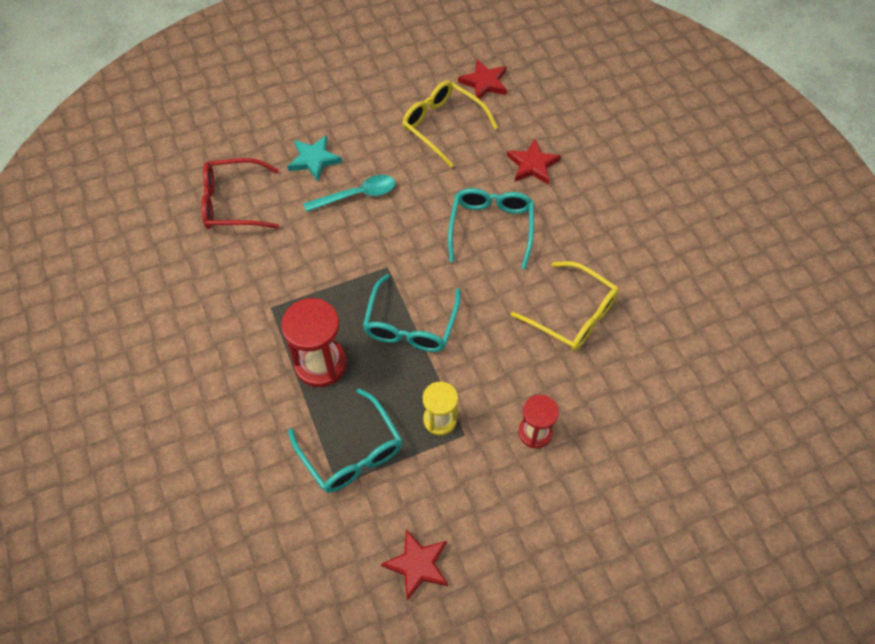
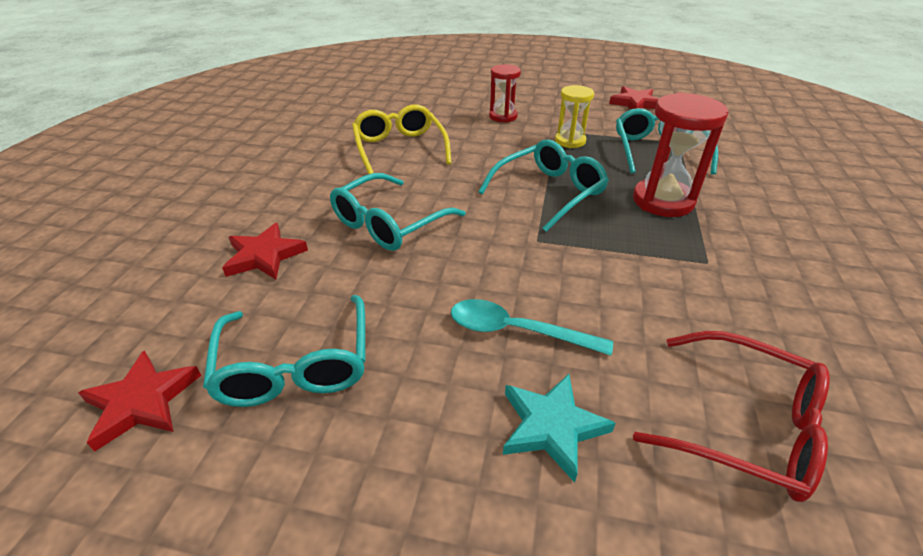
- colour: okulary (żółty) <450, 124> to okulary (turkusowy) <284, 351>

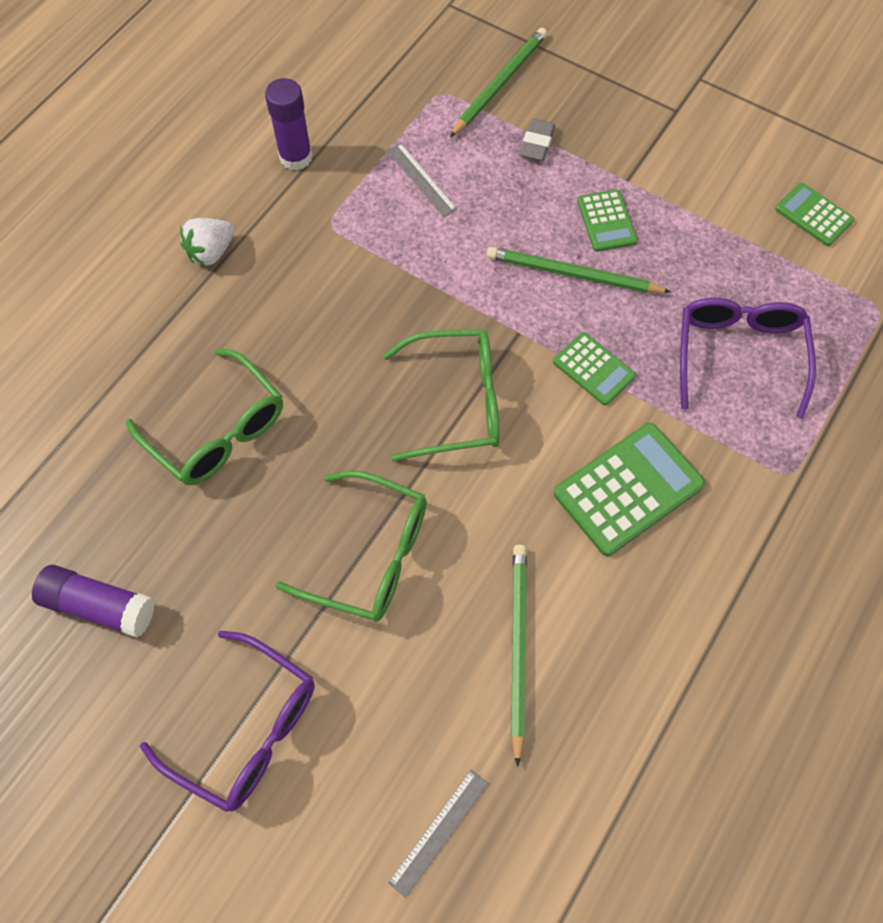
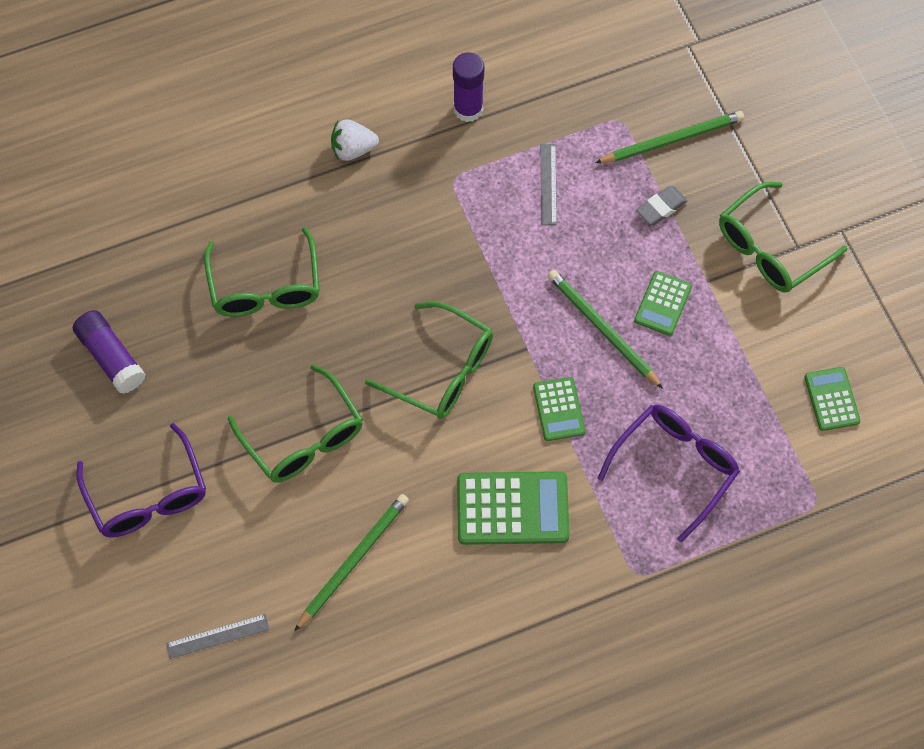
- appeared: okulary (zielony) <783, 237>

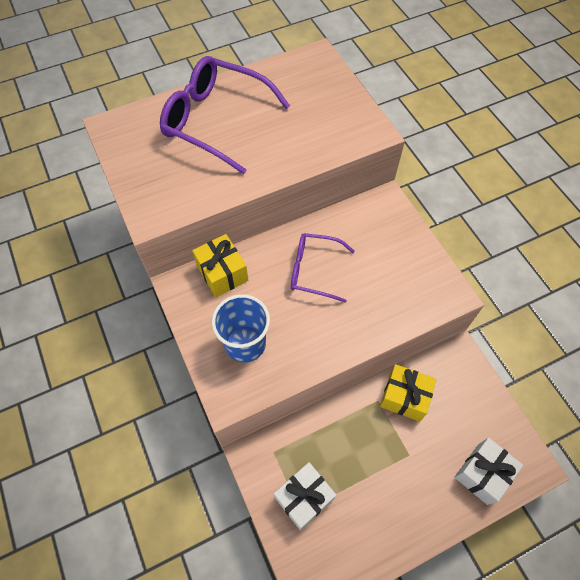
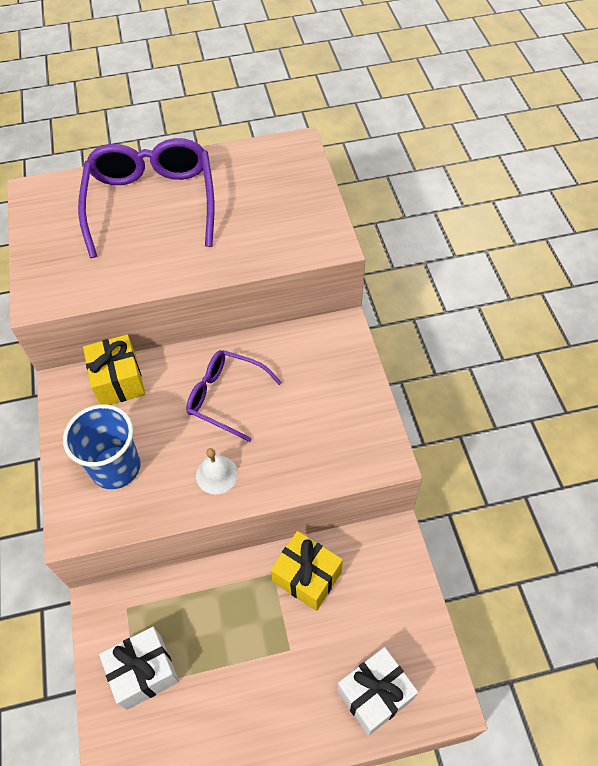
- spun: okulary (fioletowy) <225, 115> = <146, 198> 45 degrees clockwise
- appeared: dzwonek (biały) <217, 471>

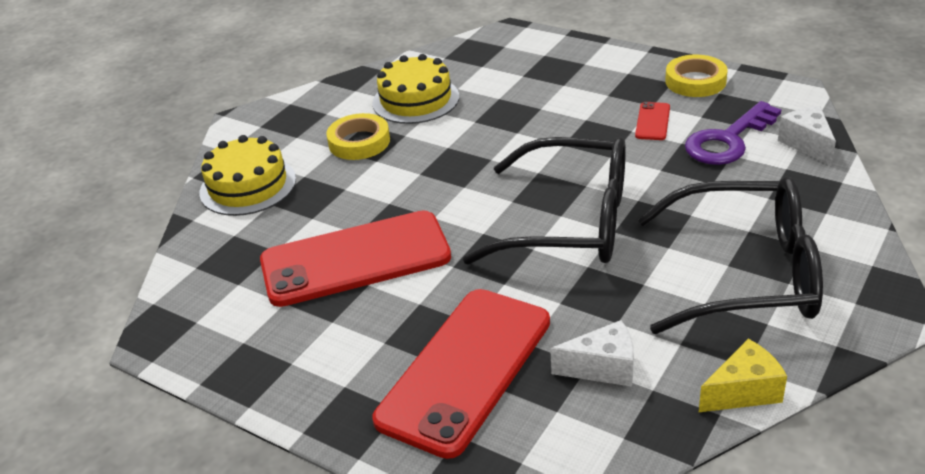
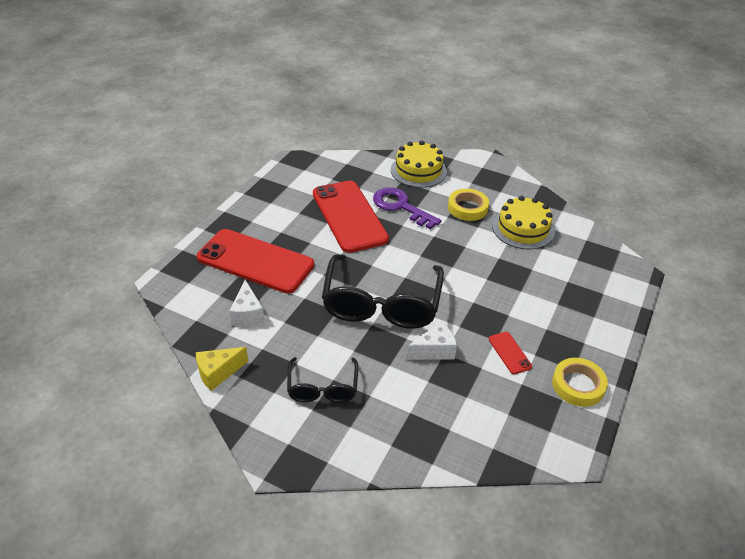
- spun: telefon (czerwony) <652, 121> = <510, 353> 60 degrees clockwise
- size: okulary (czarny) <730, 255> = <322, 379> x0.54
- relocated: klucz (fioletowy) <733, 133> to <407, 208>
- spun: ser (żółty) <743, 375> = <222, 369> 90 degrees clockwise
- relocated: ser (biały) <807, 136> to <432, 340>

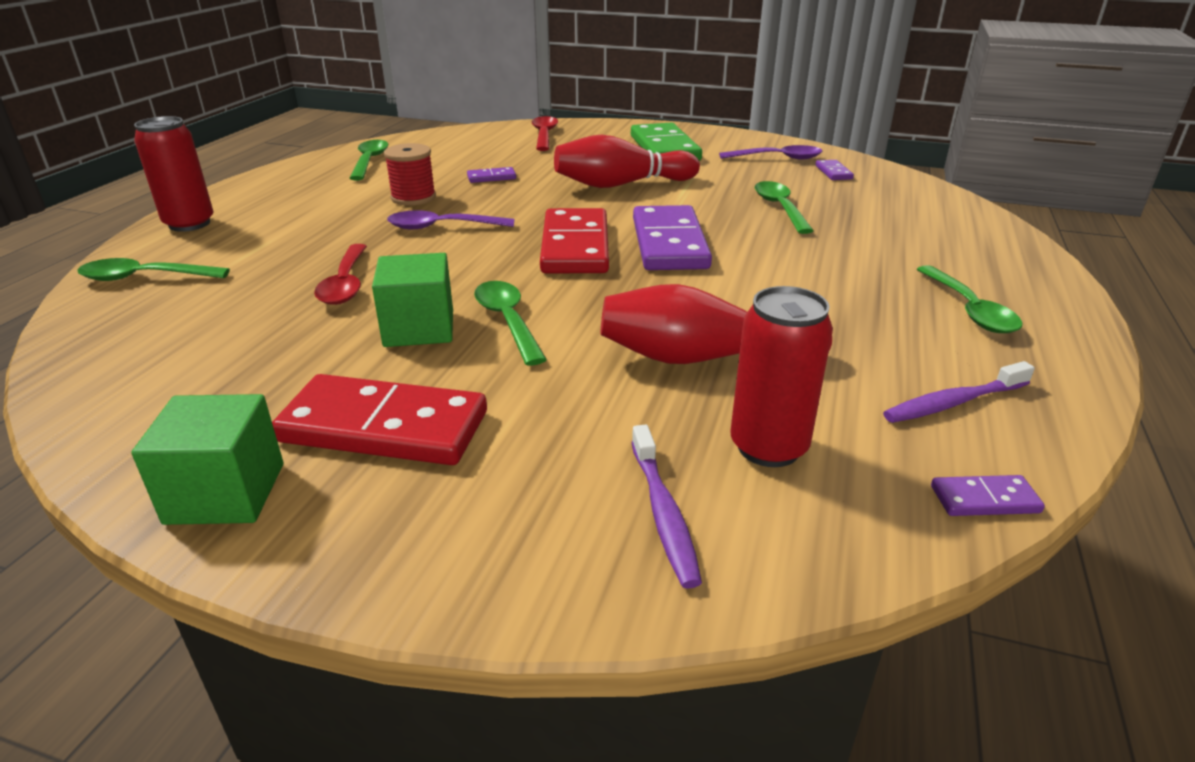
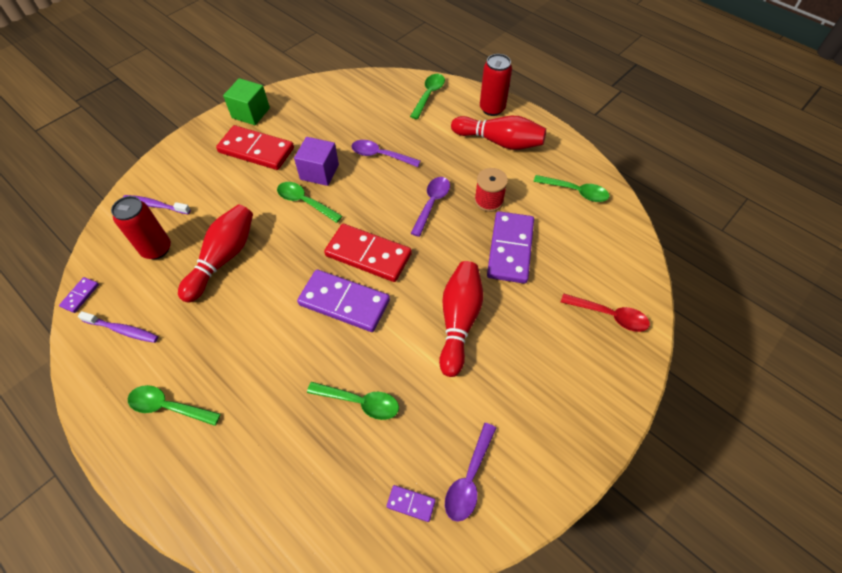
- spun: kostka domina (czerwony) <379, 419> = <255, 147> 75 degrees clockwise
- colour: łyżka (czerwony) <340, 274> to łyżka (fioletowy) <386, 153>
- colour: sześcian (zielony) <412, 300> to sześcian (fioletowy) <316, 161>
- size: kostka domina (fioletowy) <491, 175> = <510, 247> x2.27
- spun: łyżka (zielony) <510, 323> = <309, 202> 150 degrees counterclockwise
- missing: kostka domina (zielony) <666, 142>
- spun: szczoteczka do zębów (fioletowy) <959, 392> = <118, 327> 105 degrees clockwise
- appeared: kręgiel (czerwony) <498, 133>

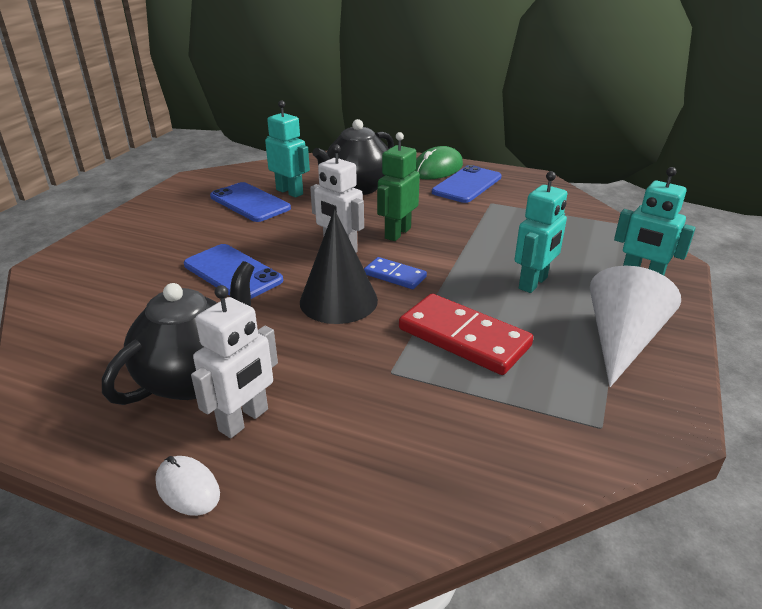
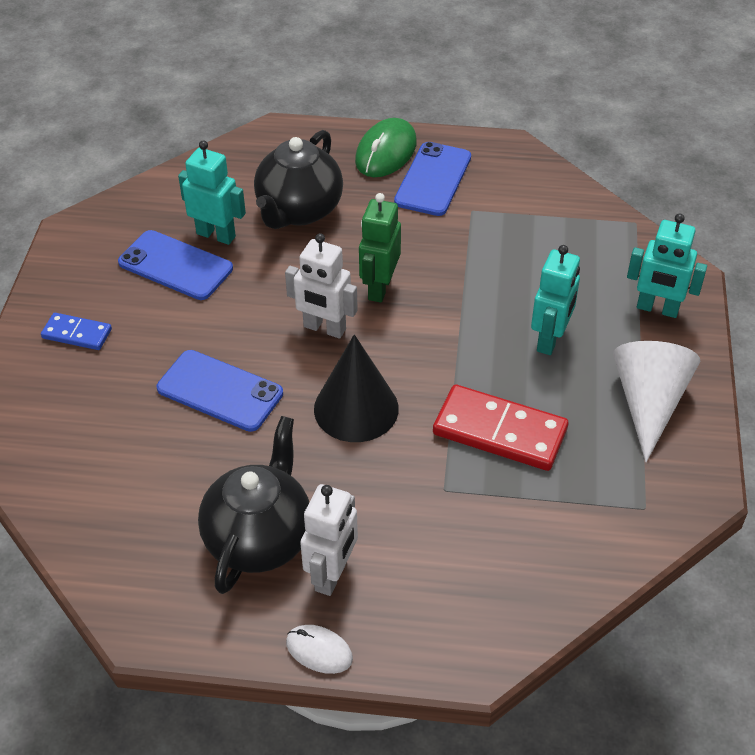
- relocated: kostka domina (niebieski) <395, 273> to <76, 331>

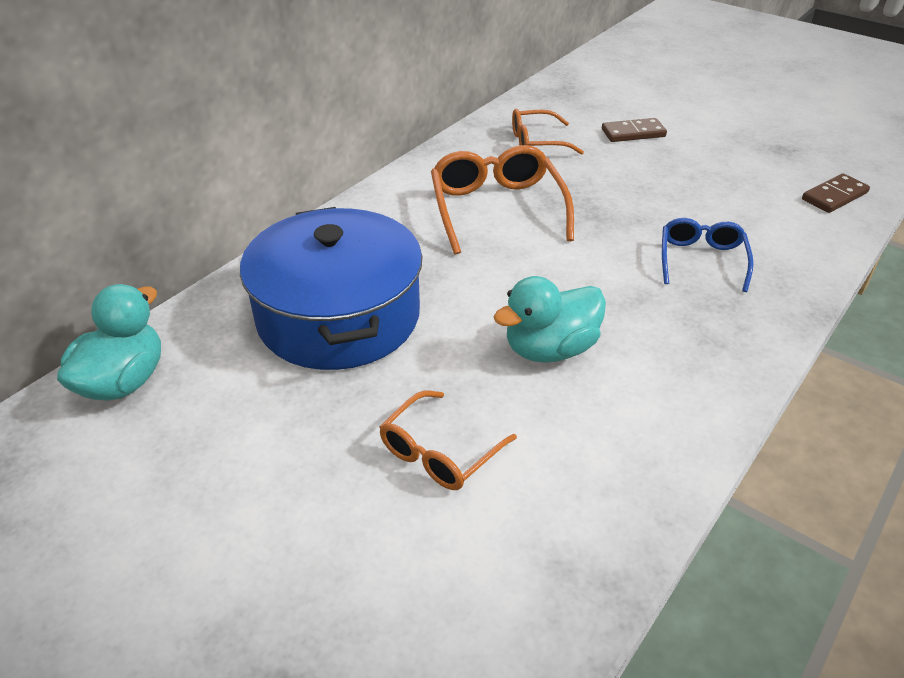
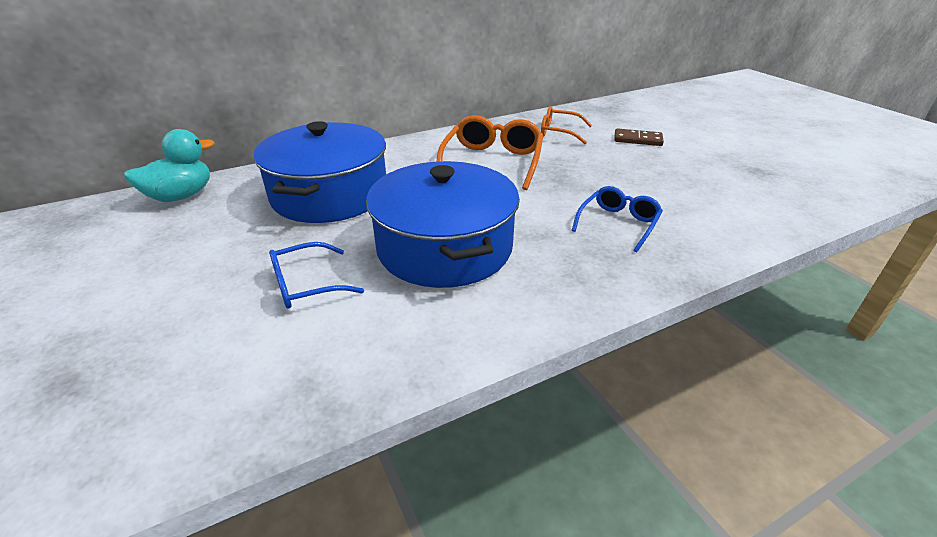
- colour: okulary (pomarańczowy) <448, 440> to okulary (niebieski) <316, 275>
- exchanged: kaczka (turkusowy) <550, 319> to garnek (niebieski) <443, 224>
- missing: kostka domina (brązowy) <836, 193>

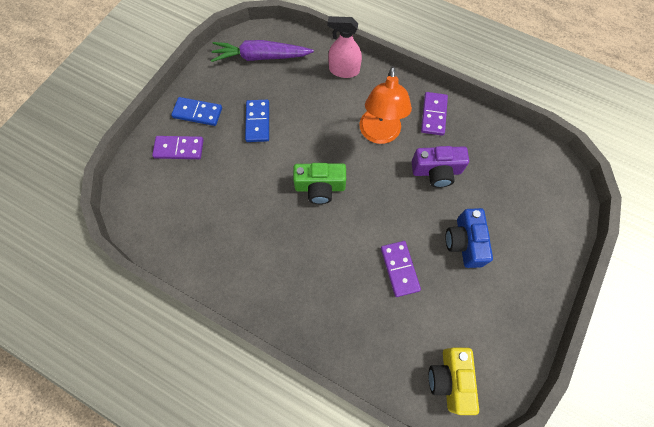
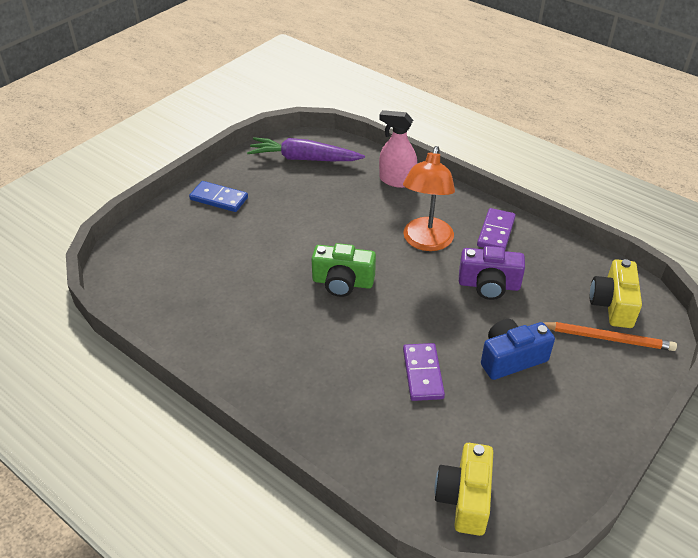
- missing: kostka domina (fioletowy) <178, 147>
- missing: kostka domina (niebieski) <257, 121>
- spun: aparat fotograficzny (niebieski) <469, 238> = <518, 349> 60 degrees clockwise
- appeared: ołówek (pomarańczowy) <610, 336>
- appeared: aparat fotograficzny (żółty) <616, 293>

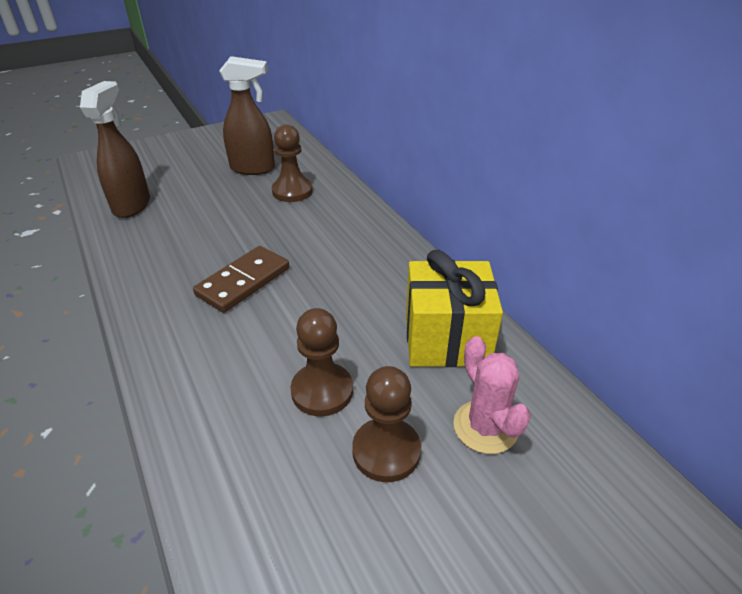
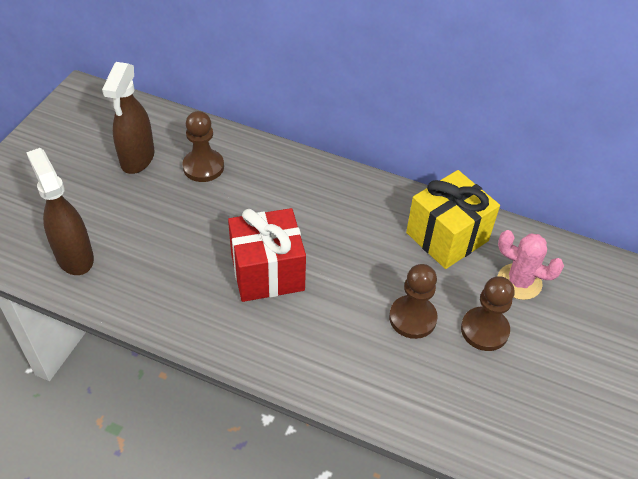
- exchanged: kostka domina (brązowy) <241, 279> to prezent (czerwony) <267, 255>
- spun: spryskiwacz (brązowy) <247, 115> = <128, 118> 135 degrees clockwise

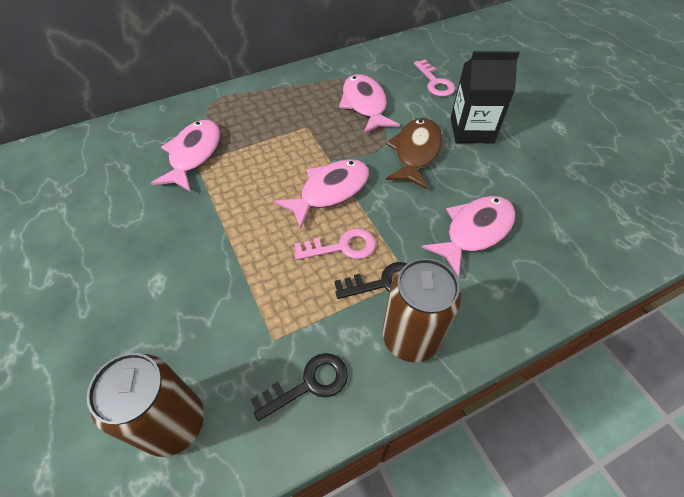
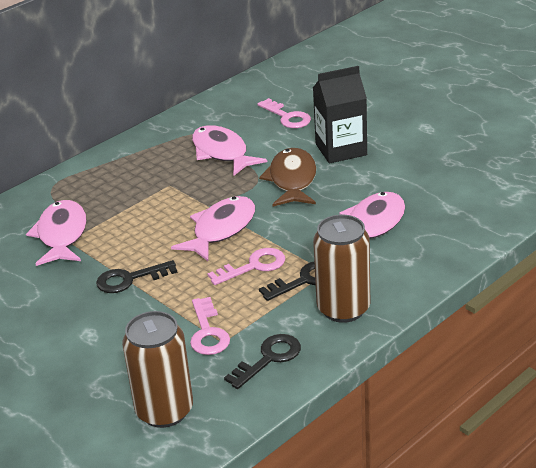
- appeared: klucz (czarny) <136, 276>
- appeared: klucz (różowy) <210, 326>

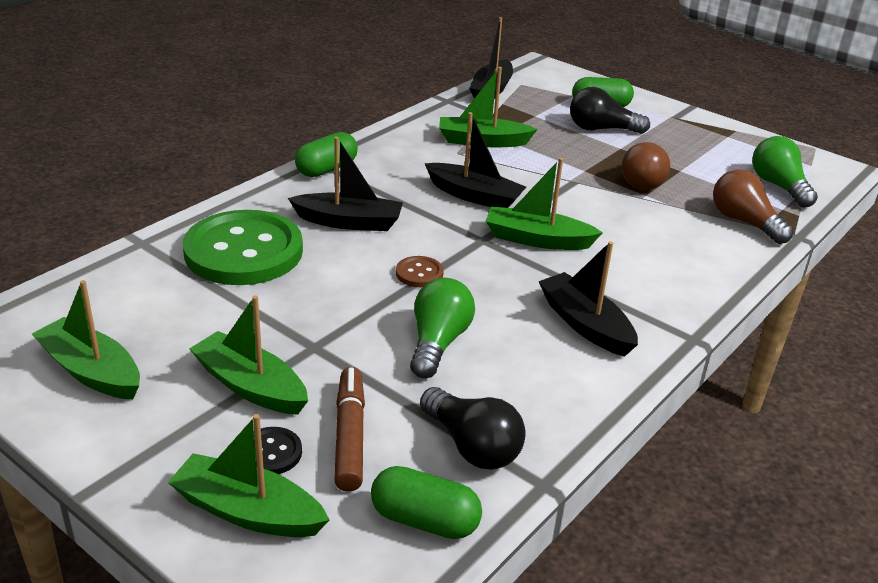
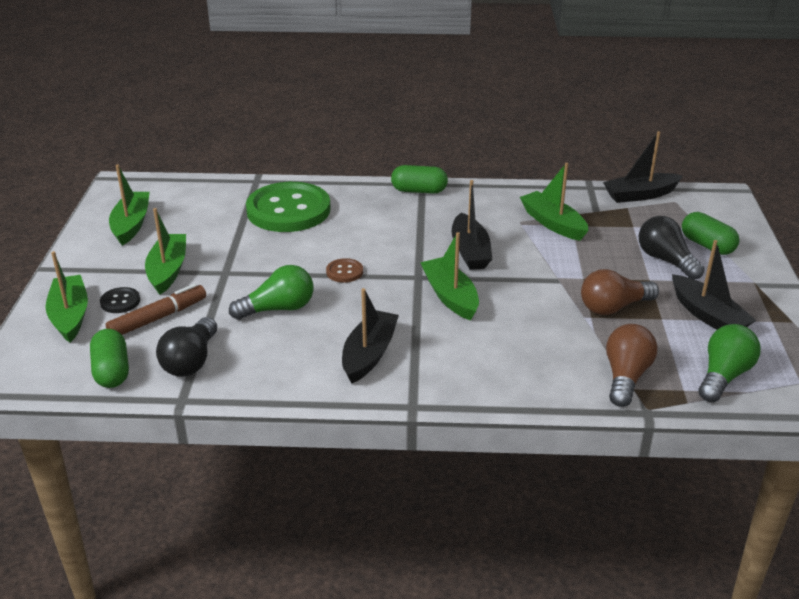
- relocated: łódka (czarny) <345, 184> to <714, 285>

